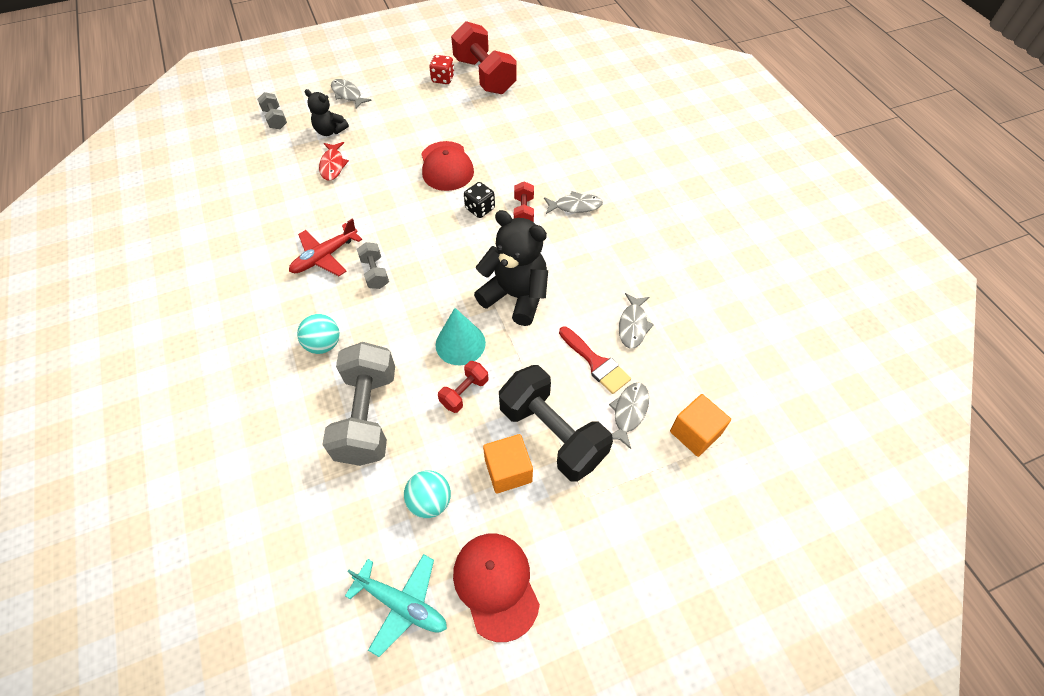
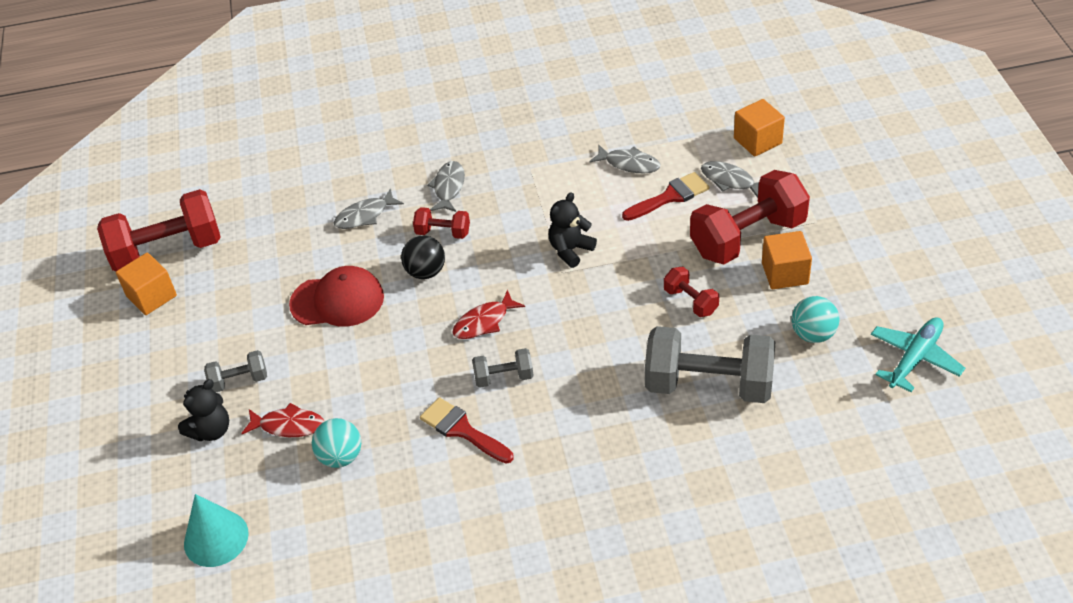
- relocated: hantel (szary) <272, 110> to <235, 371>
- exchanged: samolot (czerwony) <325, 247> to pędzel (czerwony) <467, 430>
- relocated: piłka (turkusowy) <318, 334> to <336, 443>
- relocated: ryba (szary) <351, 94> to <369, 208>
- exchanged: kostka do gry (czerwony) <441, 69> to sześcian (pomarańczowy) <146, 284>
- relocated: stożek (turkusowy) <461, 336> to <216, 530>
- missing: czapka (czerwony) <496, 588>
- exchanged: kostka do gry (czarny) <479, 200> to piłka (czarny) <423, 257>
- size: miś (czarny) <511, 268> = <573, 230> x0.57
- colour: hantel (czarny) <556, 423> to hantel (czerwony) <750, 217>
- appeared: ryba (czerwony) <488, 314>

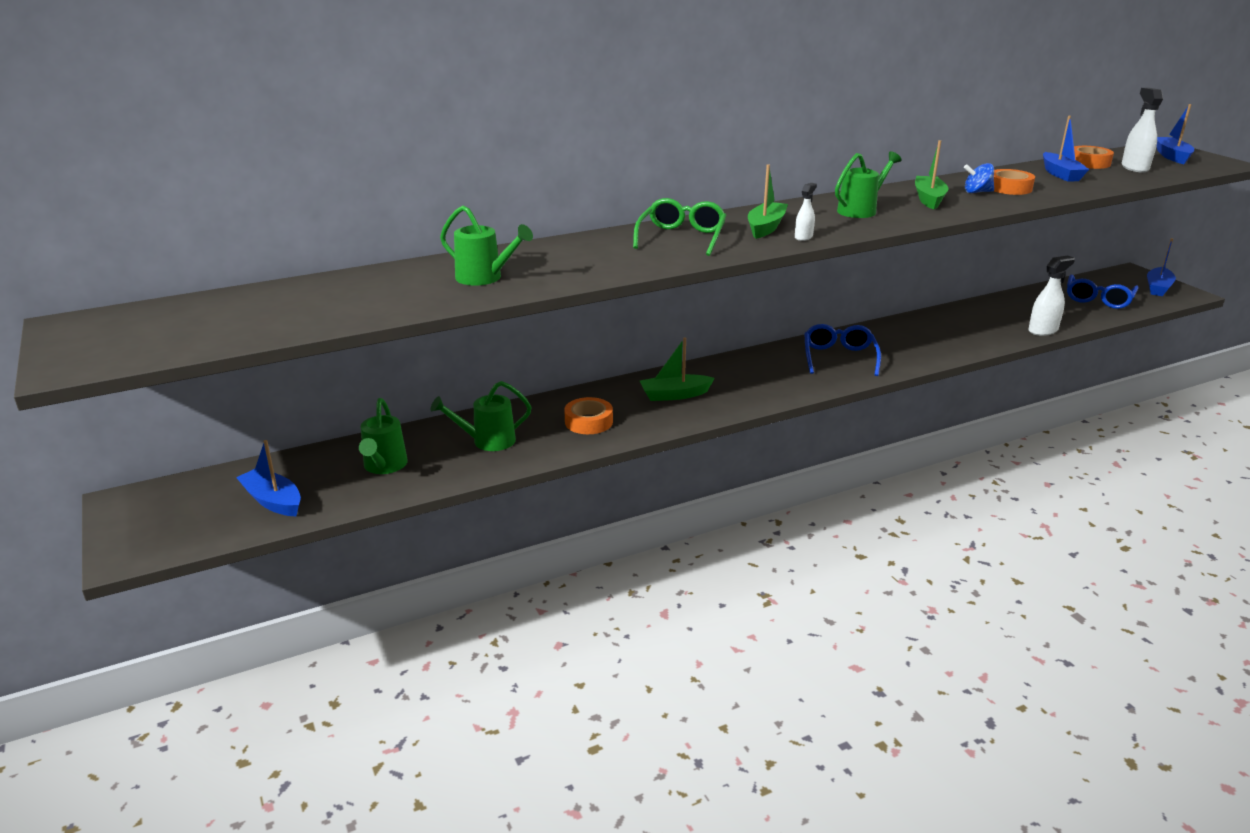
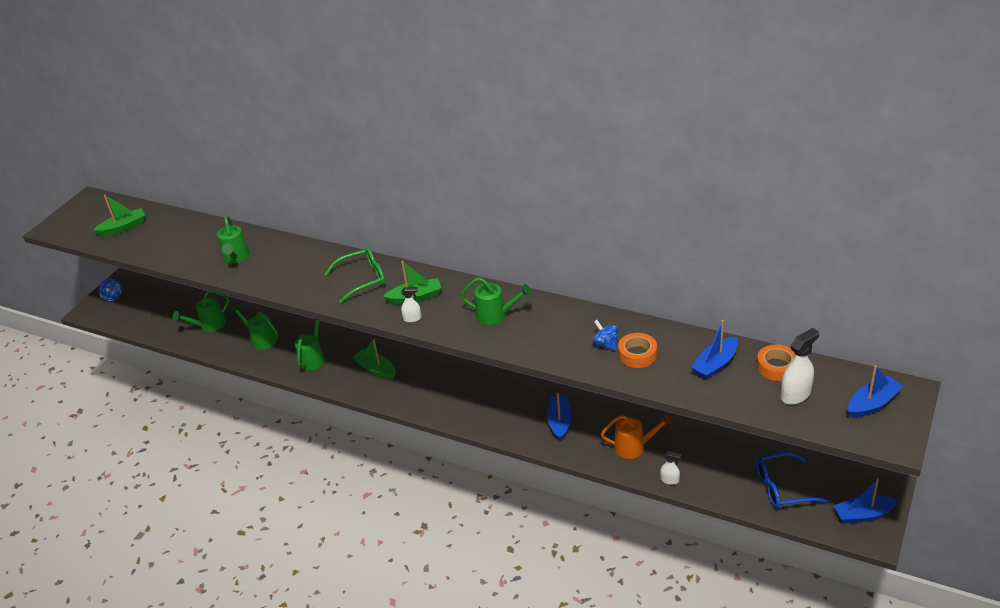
- relocated: łódka (niebieski) <268, 478> to <559, 417>
- exchanged: taśma klejąca (pomarańczowy) <588, 415> to konewka (zielony) <310, 344>
- missing: okulary (niebieski) <842, 350>
- relocated: łódka (zielony) <931, 174> to <119, 215>
- size: spryskiwacz (biały) <1051, 296> = <670, 468> x0.57
- appeared: bączek (niebieski) <110, 290>
- appeared: konewka (pomarańczowy) <637, 436>

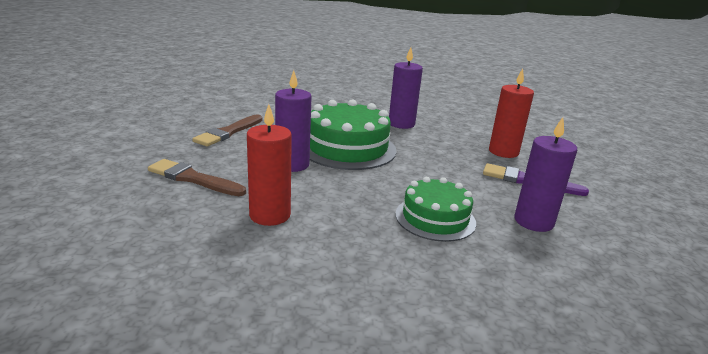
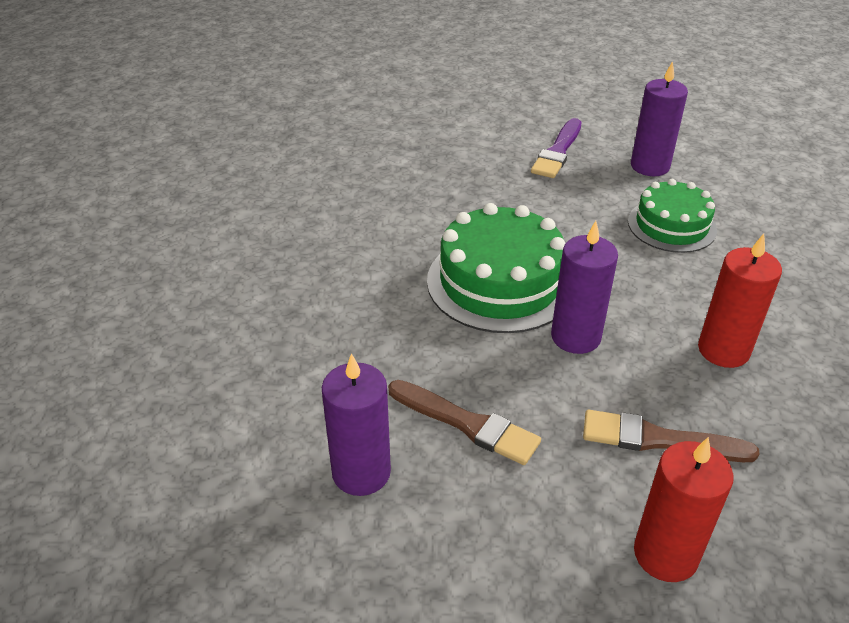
- spun: pędzel (brązowy) <197, 177> = <671, 436> 75 degrees clockwise
- relocated: świeca (fioletowy) <406, 88> to <356, 424>
- relocated: świeca (czerwony) <511, 113> to <684, 509>

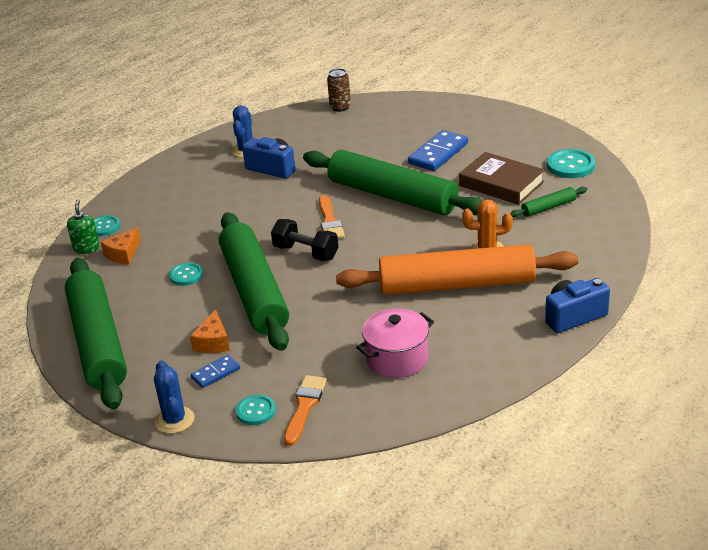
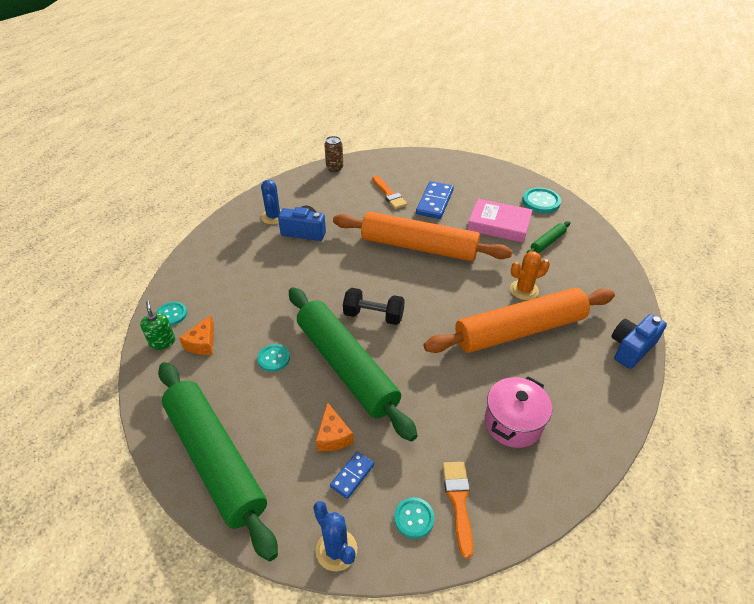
- colour: wałek do ciasta (zielony) <393, 182> to wałek do ciasta (pomarańczowy) <422, 236>
- relocated: pędzel (pomarańczowy) <332, 217> to <389, 192>
- colour: książka (brązowy) <501, 178> to książka (różowy) <500, 221>

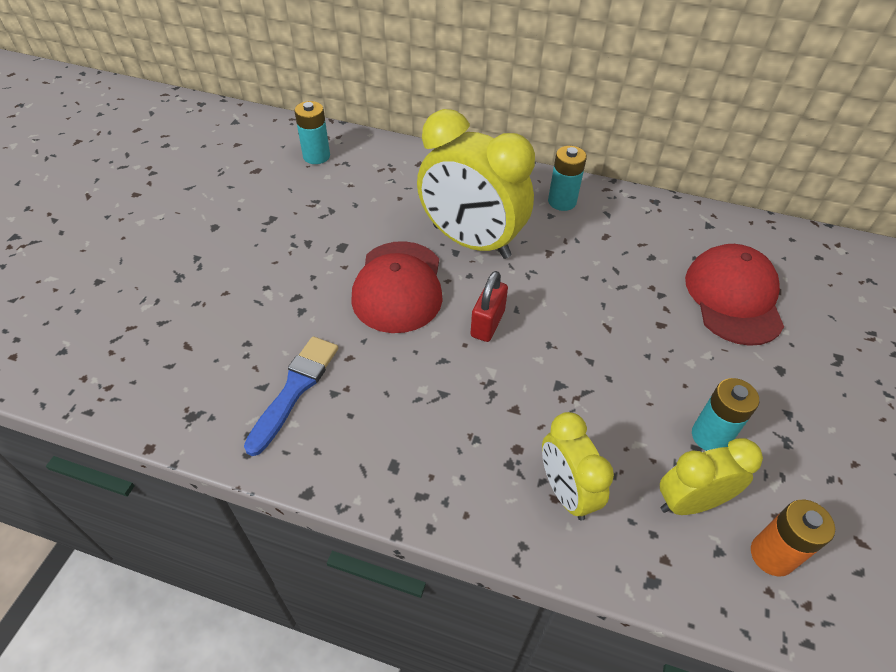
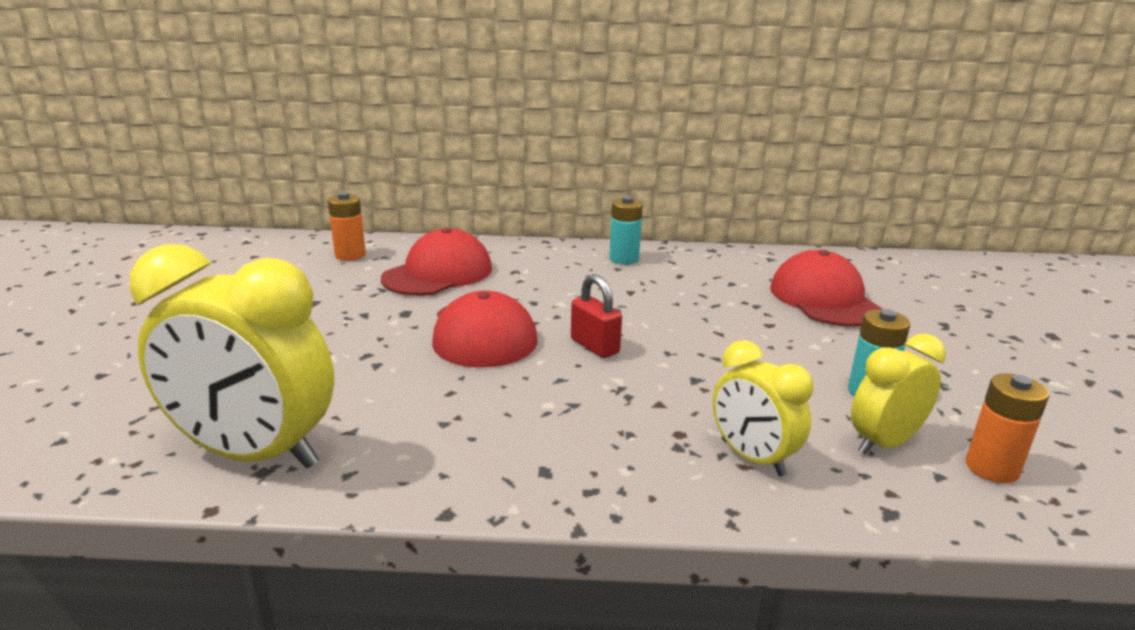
- missing: pędzel (niebieski) <291, 396>
- colour: bateria (turkusowy) <312, 132> to bateria (pomarańczowy) <347, 226>
- relocated: budzik (żółty) <476, 184> to <232, 356>
- spun: kłódka (czerwony) <489, 306> = <596, 316> 45 degrees counterclockwise
- appeared: czapka (czerwony) <436, 262>

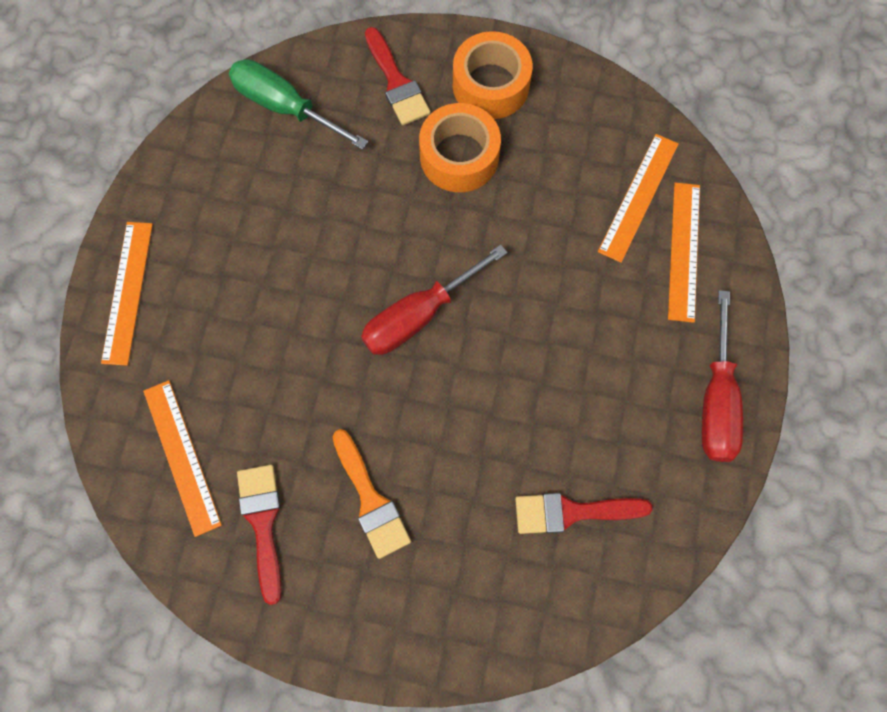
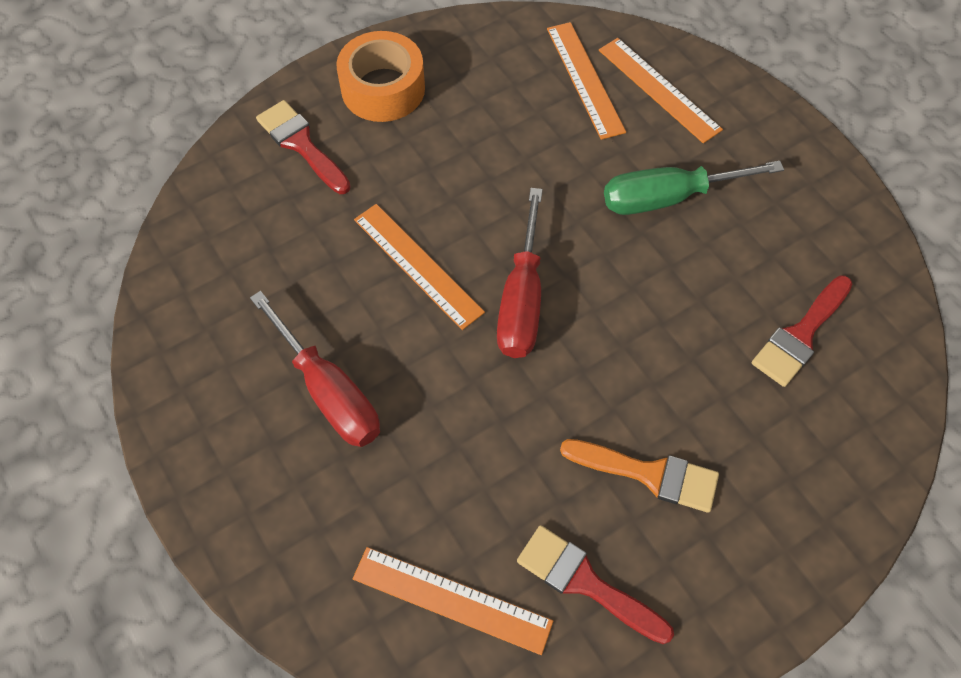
- relocated: linijka (pomarańczowy) <127, 294> to <419, 267>
- relocated: śrubokręt (zielony) <298, 104> to <694, 188>
- spun: pędzel (czerwony) <398, 76> = <303, 147> 150 degrees counterclockwise
- missing: taśma klejąca (pomarańczowy) <460, 147>
- relocated: śrubokręt (czerwony) <722, 376> to <315, 369>

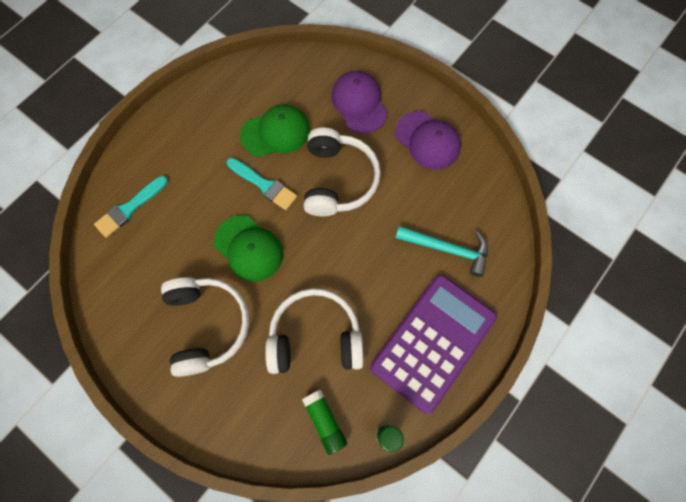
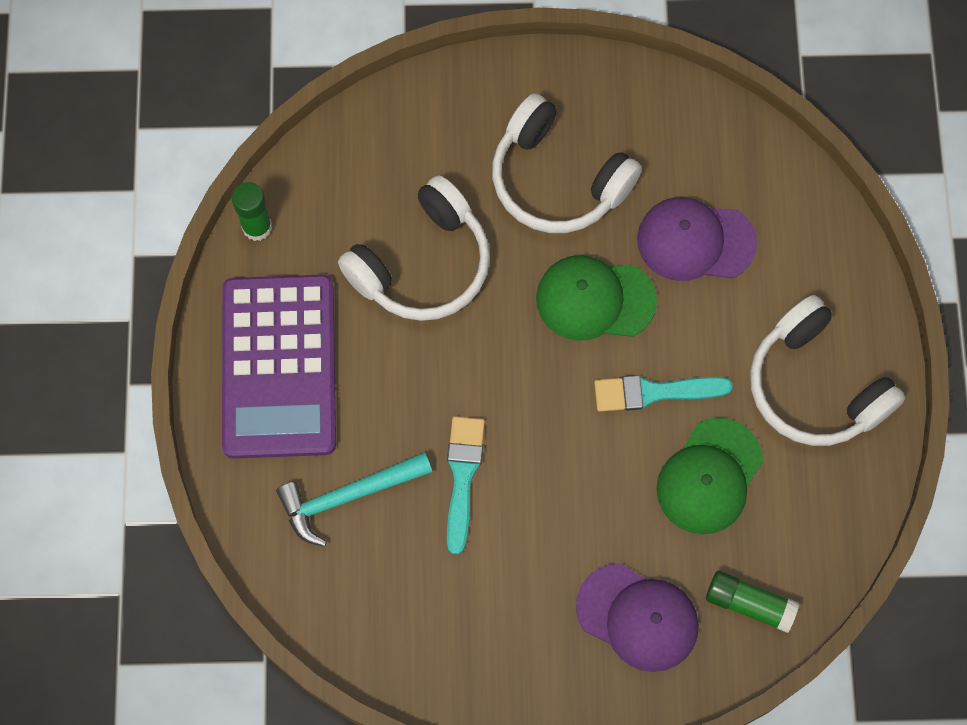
- relocated: pędzel (turkusowy) <131, 207> to <466, 485>
- relocated: klej w sztyfcie (zielony) <324, 422> to <752, 602>
- relocated: słuchawki (biały) <342, 171> to <827, 370>
- relocated: czapka (fioletowy) <428, 140> to <697, 239>

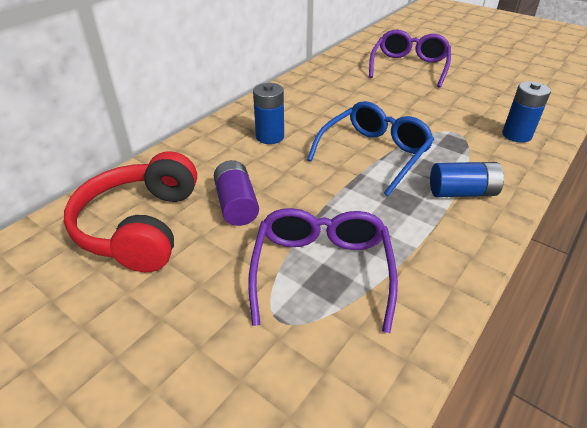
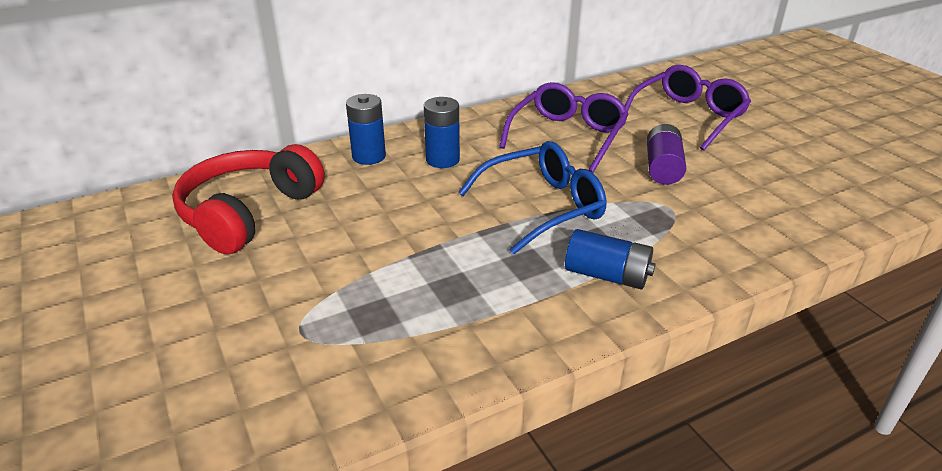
- relocated: bateria (fioletowy) <236, 193> to <666, 154>
- relocated: okulary (fioletowy) <323, 270> to <563, 127>
- relocated: bateria (niebieski) <526, 112> to <366, 129>

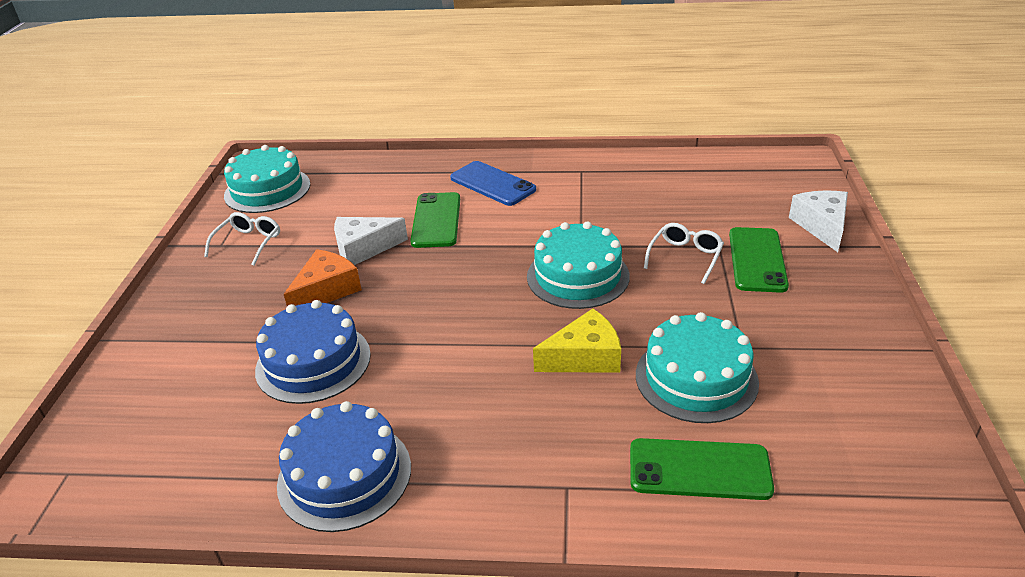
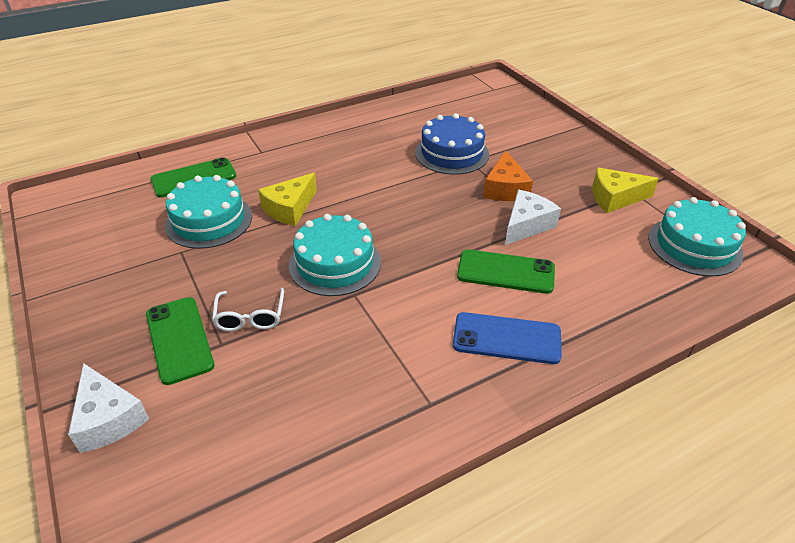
- exchanged: okulary (biały) <242, 239> to ser (żółty) <625, 190>
- missing: tort (niebieski) <344, 466>
- spun: telefon (zielony) <435, 220> = <506, 271> 45 degrees counterclockwise

